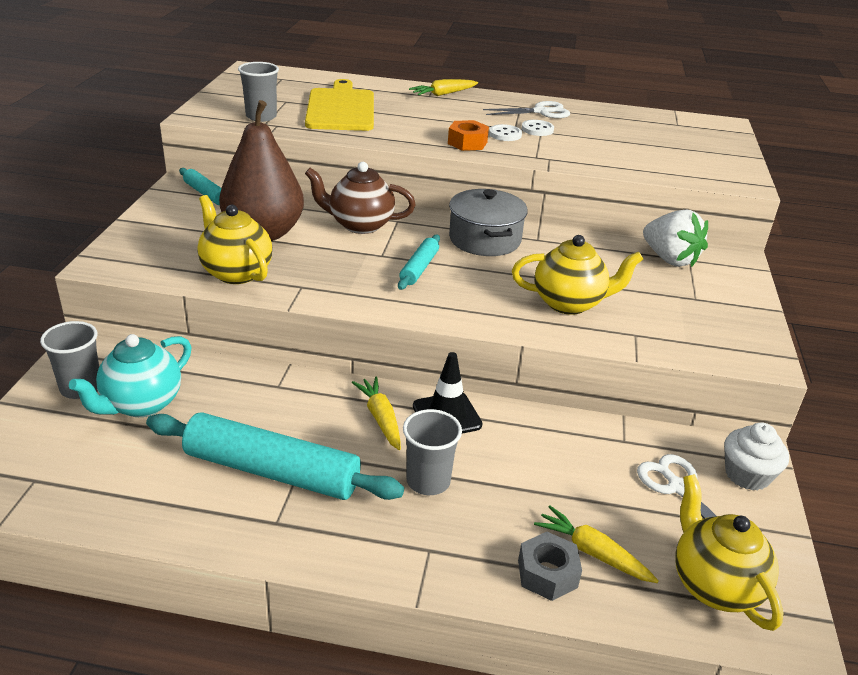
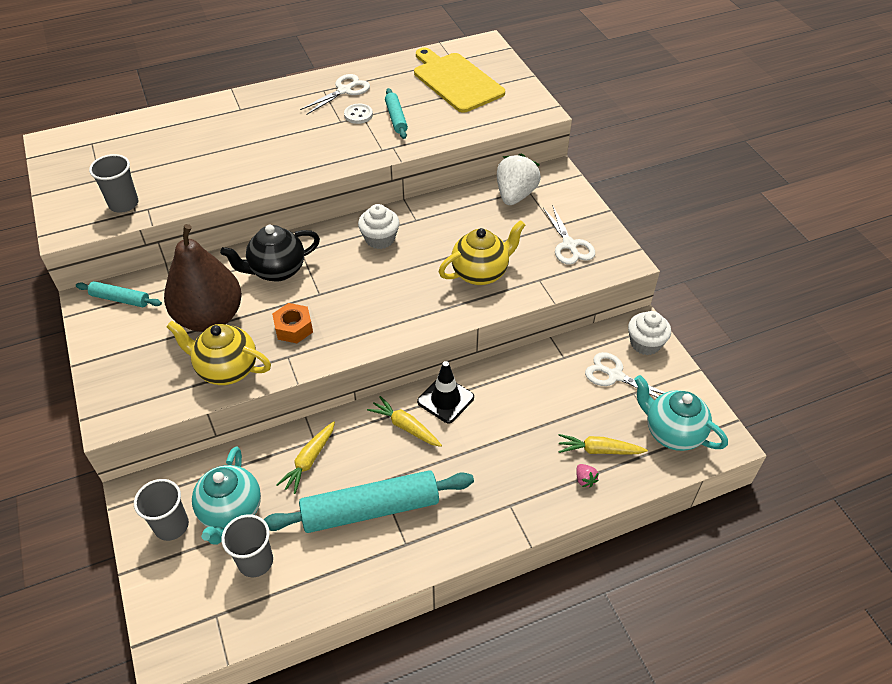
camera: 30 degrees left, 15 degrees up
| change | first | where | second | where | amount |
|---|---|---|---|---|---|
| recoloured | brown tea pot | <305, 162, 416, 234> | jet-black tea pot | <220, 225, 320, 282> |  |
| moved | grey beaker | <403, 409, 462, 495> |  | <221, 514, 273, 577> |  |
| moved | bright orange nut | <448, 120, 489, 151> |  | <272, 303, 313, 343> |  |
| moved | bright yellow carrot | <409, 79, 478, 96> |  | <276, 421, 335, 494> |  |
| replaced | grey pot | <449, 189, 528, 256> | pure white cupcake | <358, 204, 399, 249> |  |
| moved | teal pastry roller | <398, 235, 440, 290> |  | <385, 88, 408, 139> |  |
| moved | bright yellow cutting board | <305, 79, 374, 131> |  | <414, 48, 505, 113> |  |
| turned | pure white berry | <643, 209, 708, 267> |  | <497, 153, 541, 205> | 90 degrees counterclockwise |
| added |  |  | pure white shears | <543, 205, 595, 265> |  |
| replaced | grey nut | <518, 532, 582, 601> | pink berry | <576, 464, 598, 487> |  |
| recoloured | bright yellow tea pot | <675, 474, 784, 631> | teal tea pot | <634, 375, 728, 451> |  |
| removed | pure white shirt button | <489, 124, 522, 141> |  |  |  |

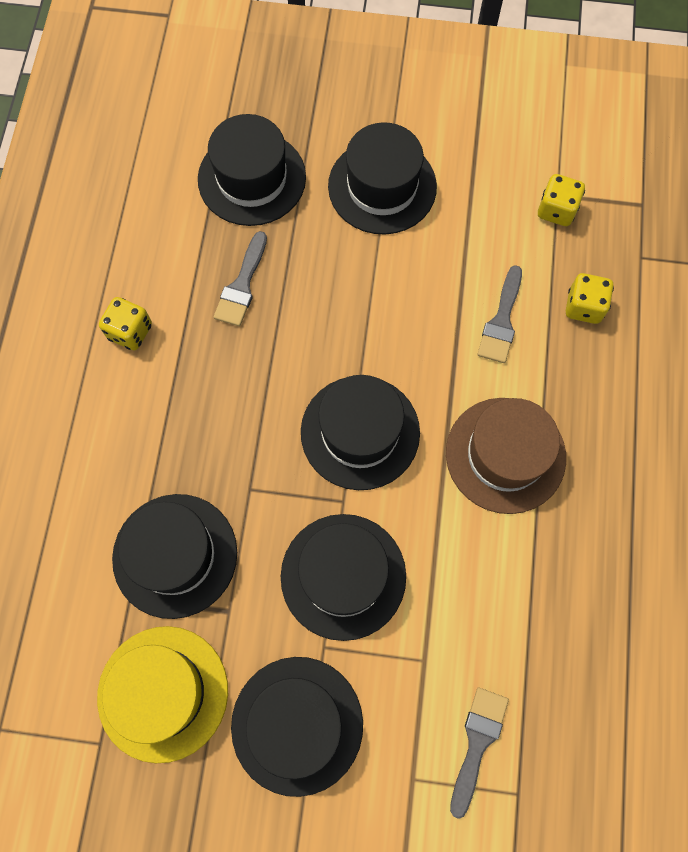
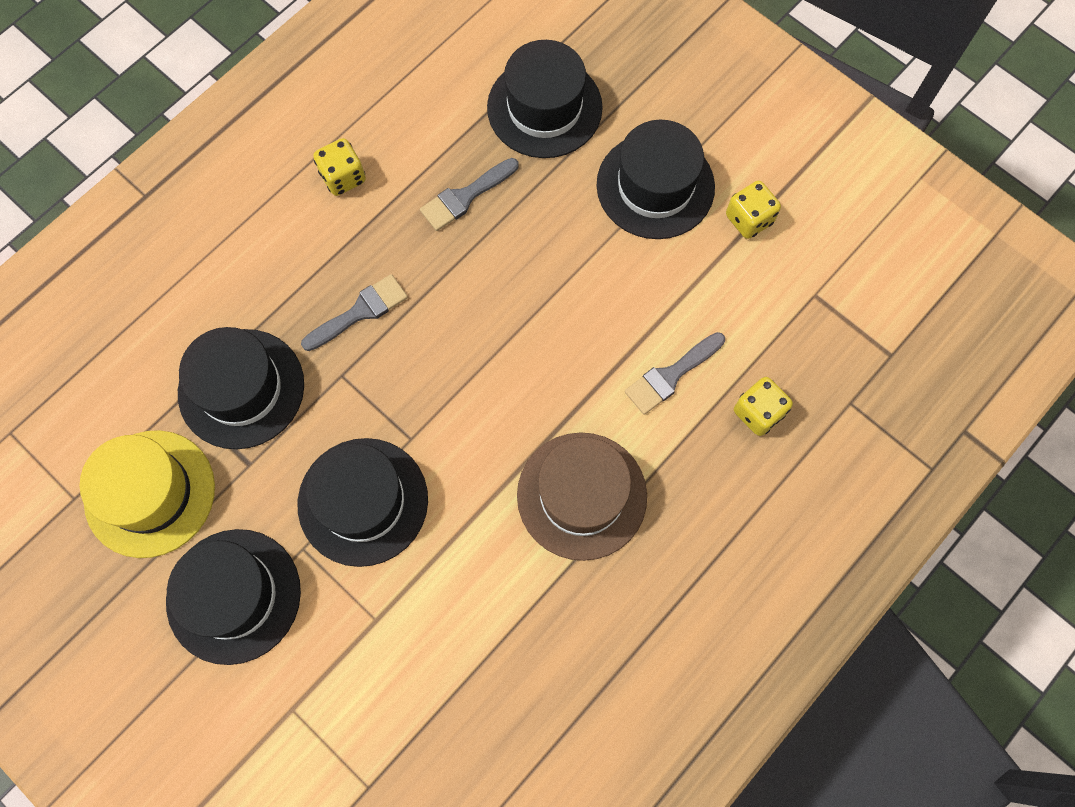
camera: 35 degrees right, 0 degrees up
| change | first | where | second | where | amount |
|---|---|---|---|---|---|
| moved | grey paintbrush | <450, 688, 509, 819> |  | <301, 274, 408, 351> |  |
| moved | bright yellow die | <538, 174, 585, 226> |  | <726, 181, 781, 239> |  |
| removed | jet-black tall hat | <301, 375, 420, 490> |  |  |  |

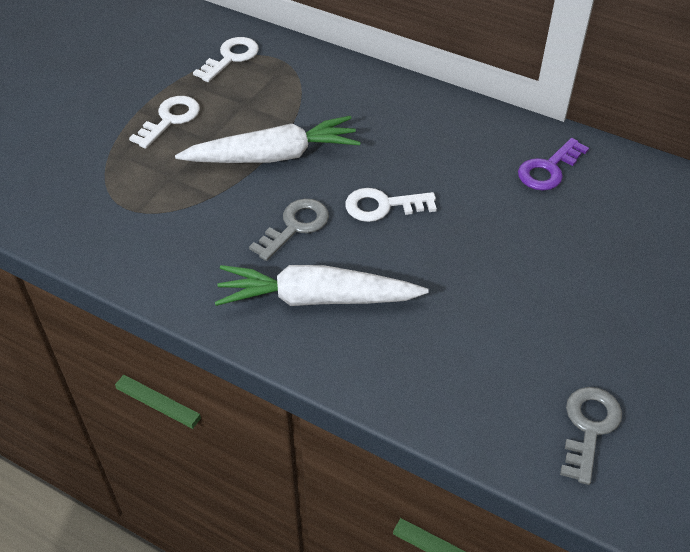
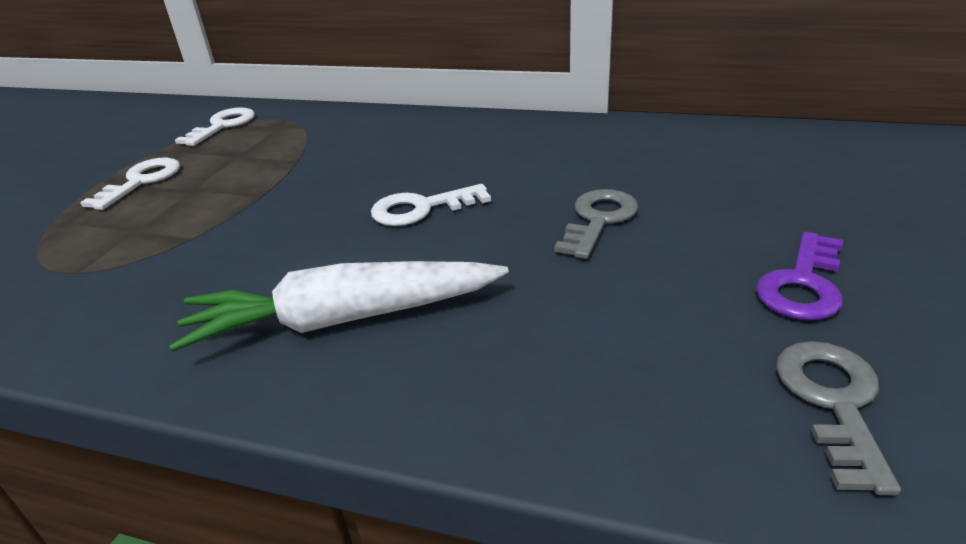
camera: 10 degrees left, 15 degrees down
| change | first | where | second | where | amount |
|---|---|---|---|---|---|
| moved | grey key | <249, 199, 329, 261> |  | <554, 189, 639, 259> |  |
| moved | royal purple key | <518, 138, 589, 191> |  | <756, 232, 843, 320> |  |
| removed | pure white carrot | <175, 116, 361, 163> |  |  |  |

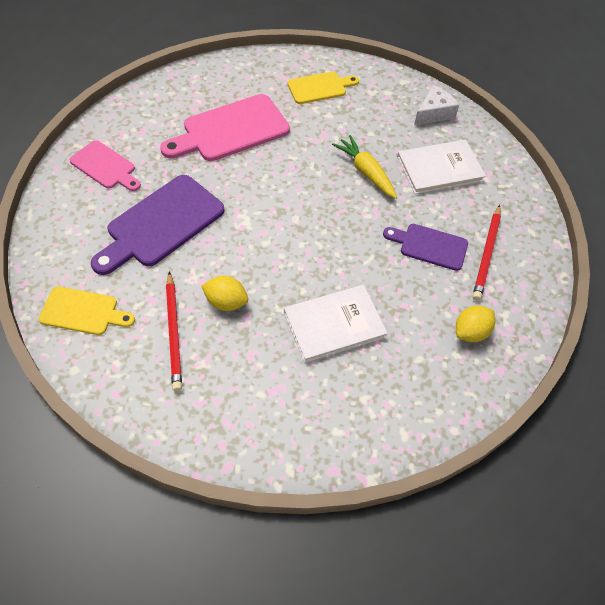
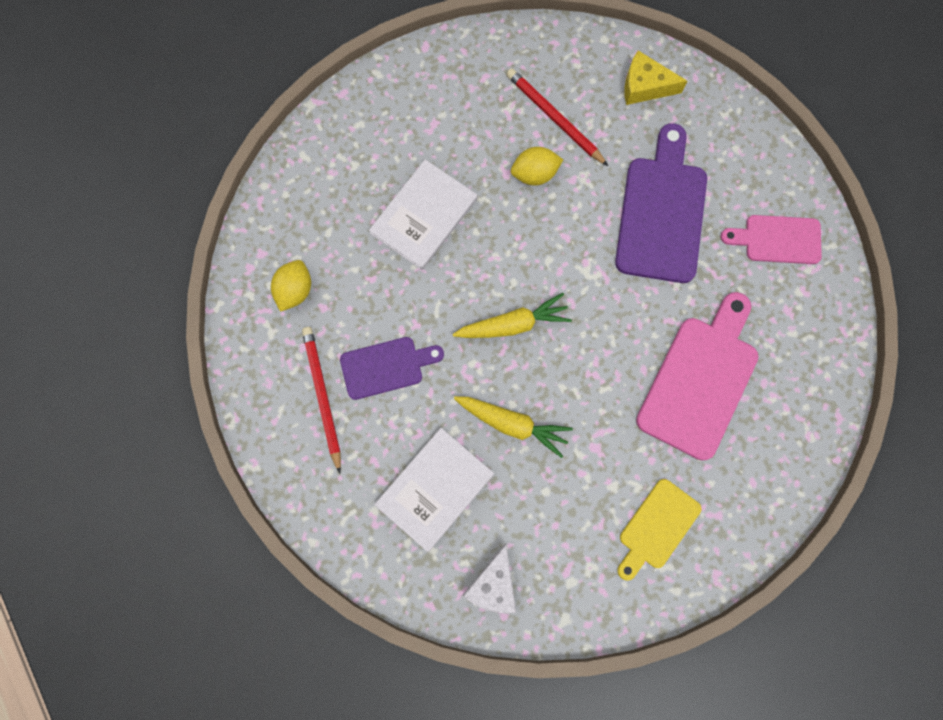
camera: 150 degrees right, 20 degrees up
| change | first | where | second | where | amount |
|---|---|---|---|---|---|
| added |  |  | bright yellow carrot | <453, 293, 572, 338> |  |
| replaced | bright yellow cutting board | <39, 287, 135, 335> | bright yellow piece of cheese | <624, 51, 687, 105> |  |

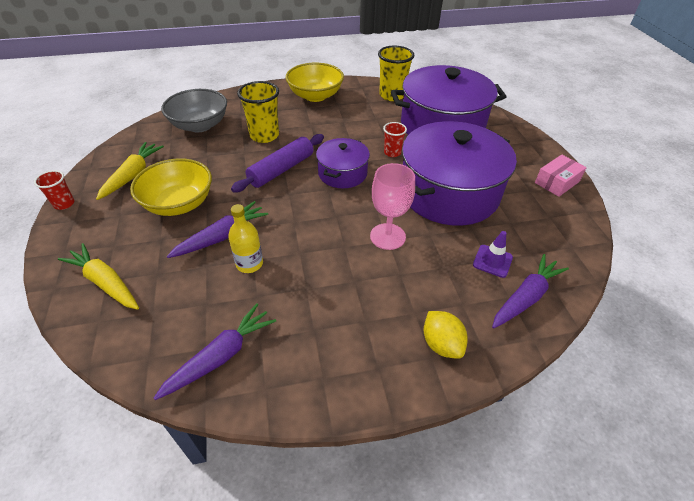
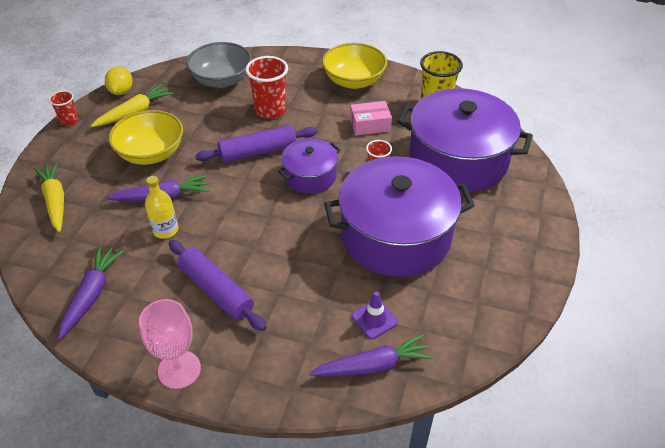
camera: 30 degrees right, 0 degrees up
| change | first | where | second | where | amount |
|---|---|---|---|---|---|
| turned | royal purple carrot | <154, 303, 276, 400> |  | <58, 246, 124, 340> | 60 degrees counterclockwise |
| moved | bright yellow lemon | <424, 311, 468, 359> |  | <105, 66, 133, 95> |  |
| moved | pink wine glass | <370, 163, 415, 250> |  | <139, 299, 201, 389> |  |
| added |  |  | royal purple pastry roller | <169, 240, 267, 331> |  |
| recoloured | bright yellow beaker | <237, 81, 279, 143> | crimson beaker | <246, 56, 288, 119> |  |
| moved | pink package | <535, 155, 587, 197> |  | <350, 101, 392, 135> |  |

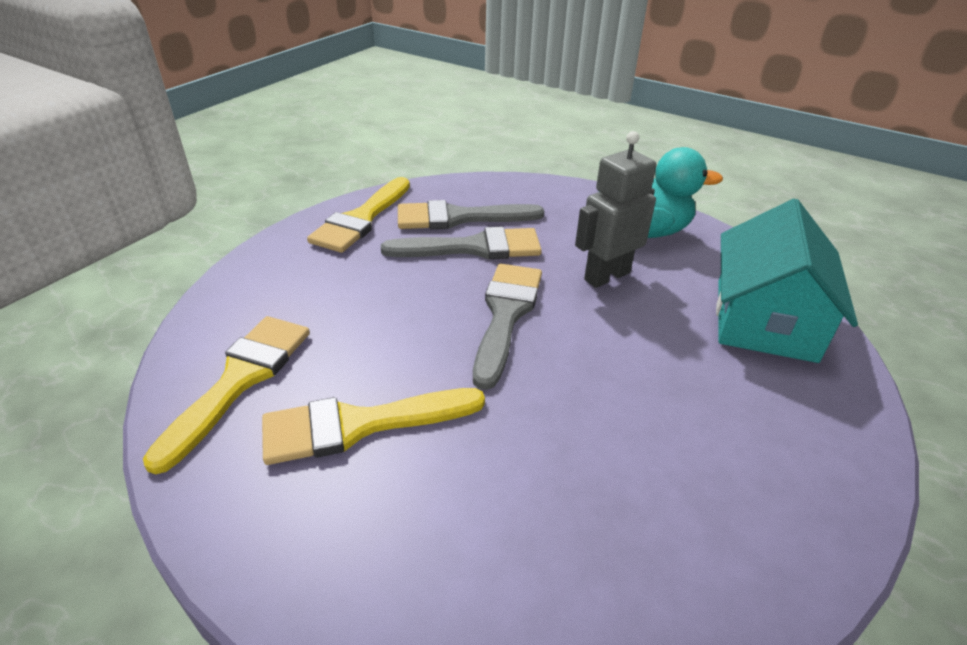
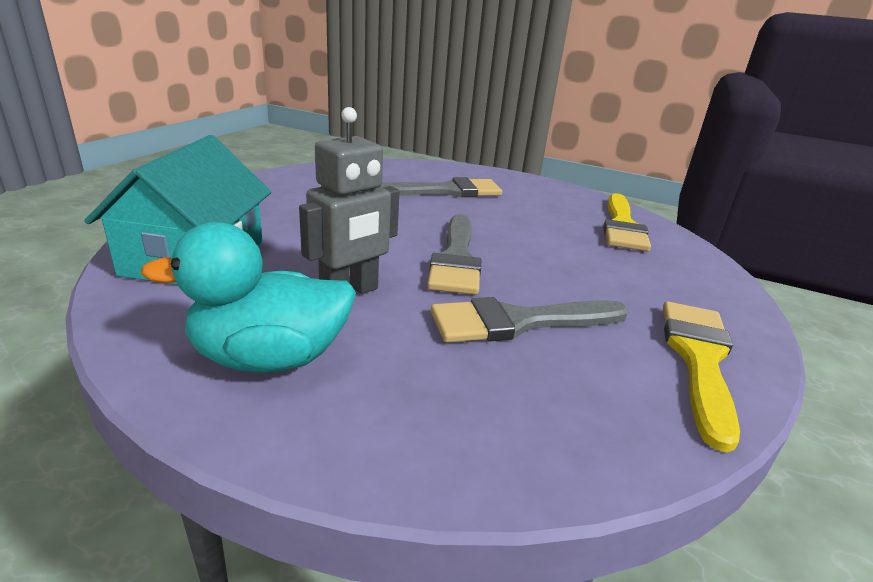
camera: 170 degrees right, 10 degrees down
| change | first | where | second | where | amount |
|---|---|---|---|---|---|
| moved | grey paintbrush | <398, 200, 544, 229> |  | <380, 177, 502, 197> |  |
| removed | bright yellow paintbrush | <262, 388, 485, 465> |  |  |  |

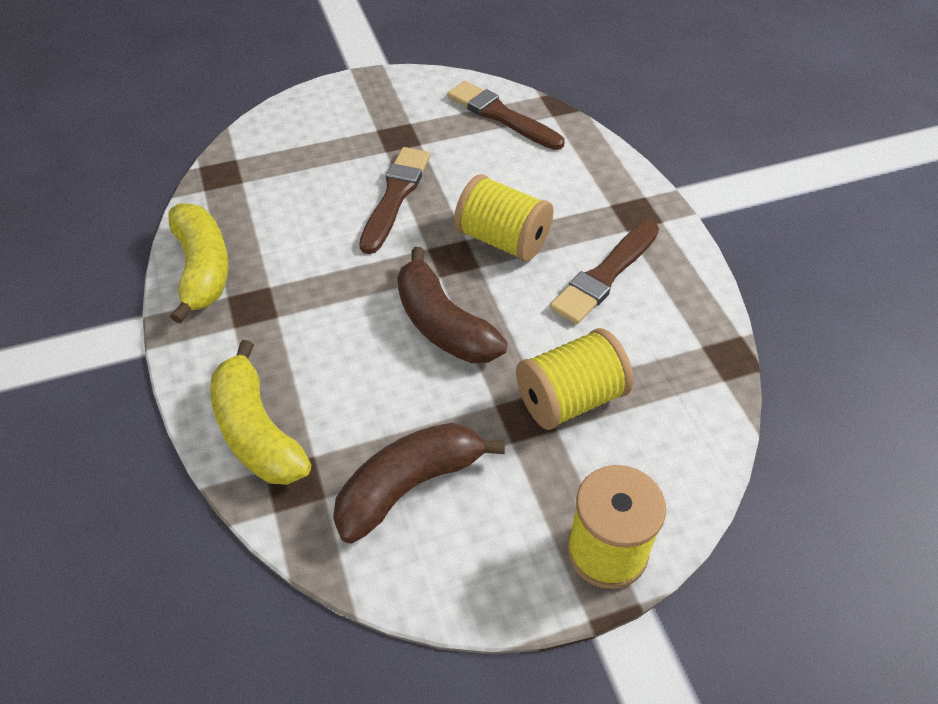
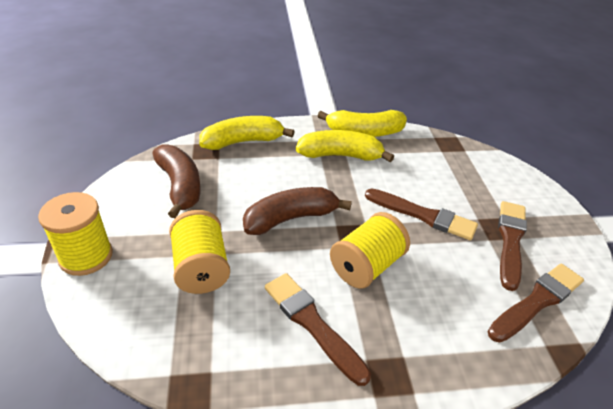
camera: 100 degrees right, 10 degrees down
| change | first | where | second | where | amount |
|---|---|---|---|---|---|
| added |  |  | bright yellow banana | <296, 130, 394, 162> |  |
| added |  |  | brown paintbrush | <498, 201, 527, 291> |  |

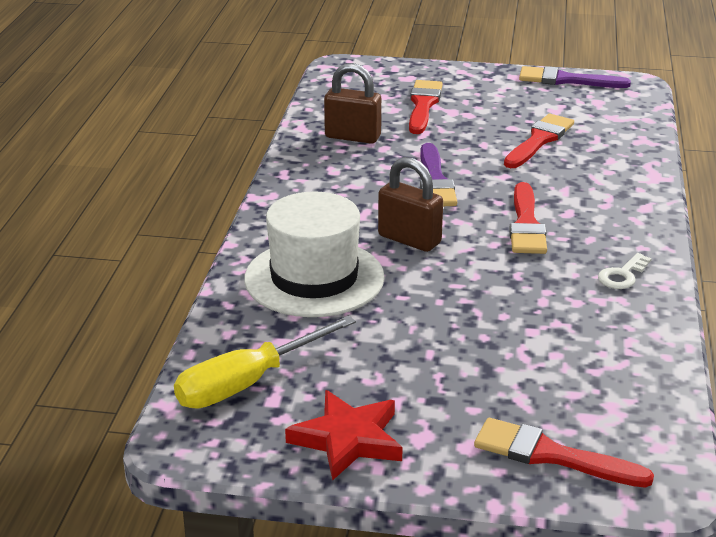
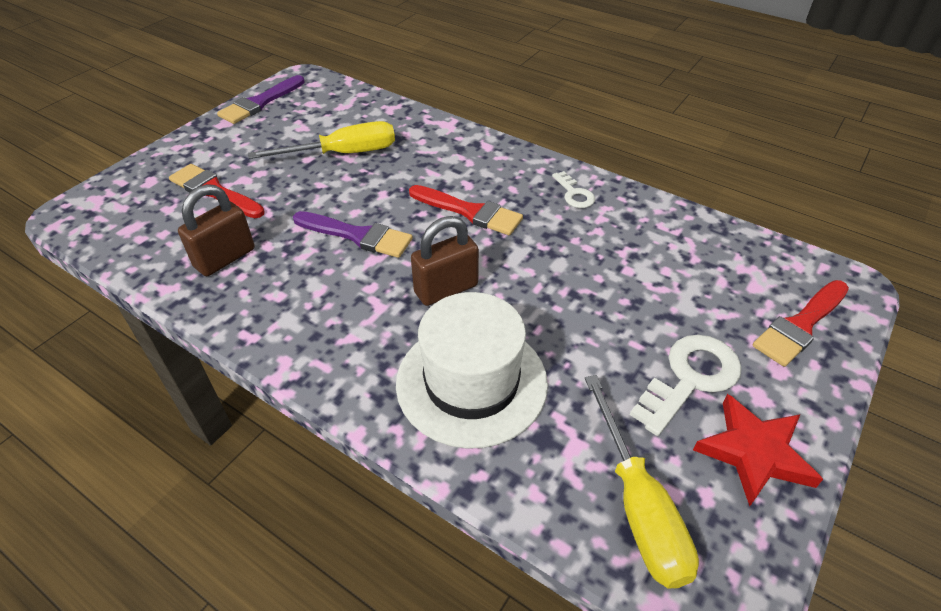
camera: 65 degrees left, 15 degrees up
| change | first | where | second | where | amount |
|---|---|---|---|---|---|
| replaced | crimson paintbrush | <504, 114, 574, 168> | bright yellow screwdriver | <248, 121, 395, 159> |  |
| added |  |  | pure white key | <630, 335, 742, 436> |  |

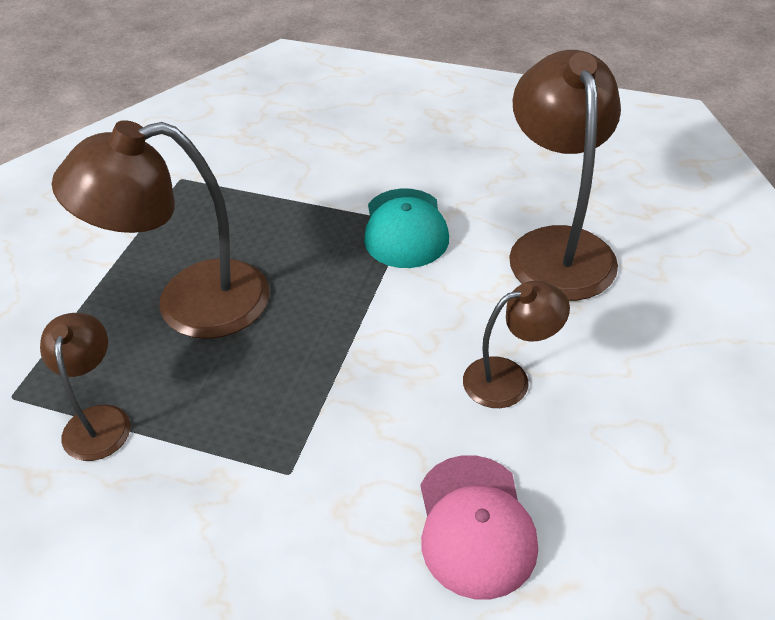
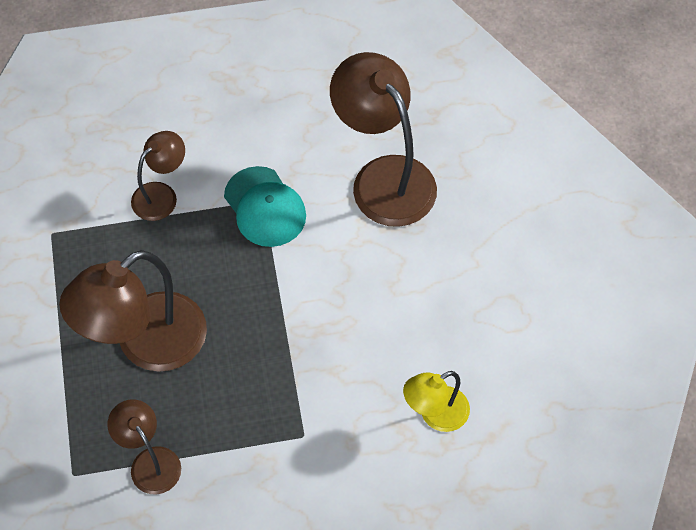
camera: 30 degrees left, 15 degrees up
| change | first | where | second | where | amount |
|---|---|---|---|---|---|
| moved | brown lamp | <463, 280, 570, 408> |  | <131, 131, 185, 221> |  |
| replaced | pink peaked cap | <421, 455, 538, 599> | bright yellow lamp | <403, 371, 470, 432> |  |

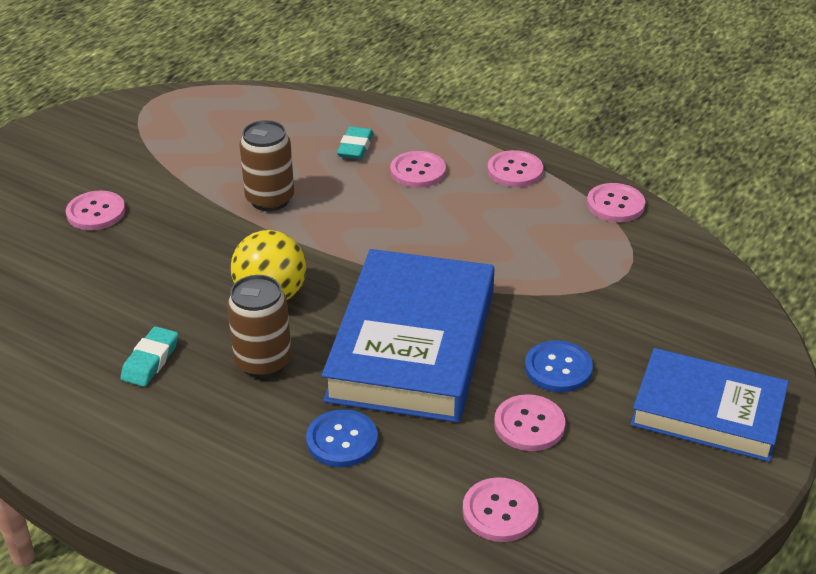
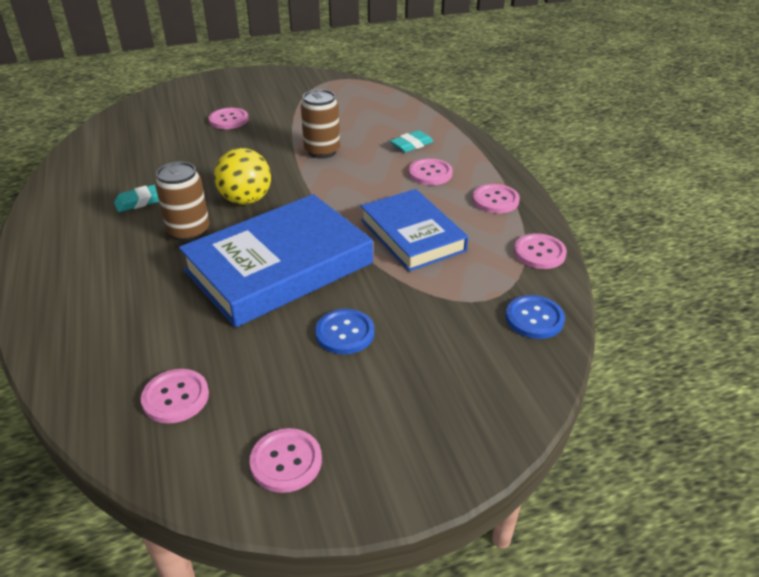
camera: 40 degrees right, 0 degrees up
| change | first | where | second | where | amount |
|---|---|---|---|---|---|
| moved | pink shirt button | <494, 394, 565, 451> |  | <249, 428, 322, 493> |  |
| moved | royal blue hardback | <630, 348, 789, 462> |  | <361, 189, 468, 271> |  |
| moved | royal blue shirt button | <306, 409, 378, 467> |  | <506, 295, 565, 339> |  |

